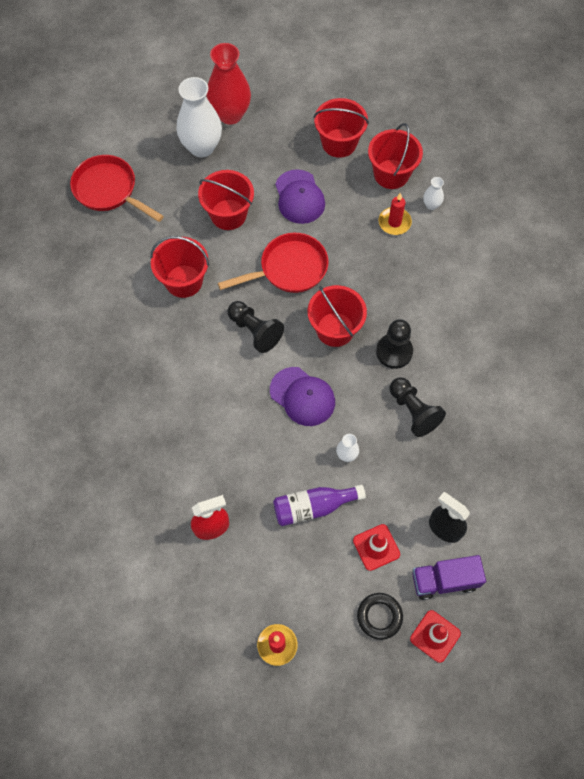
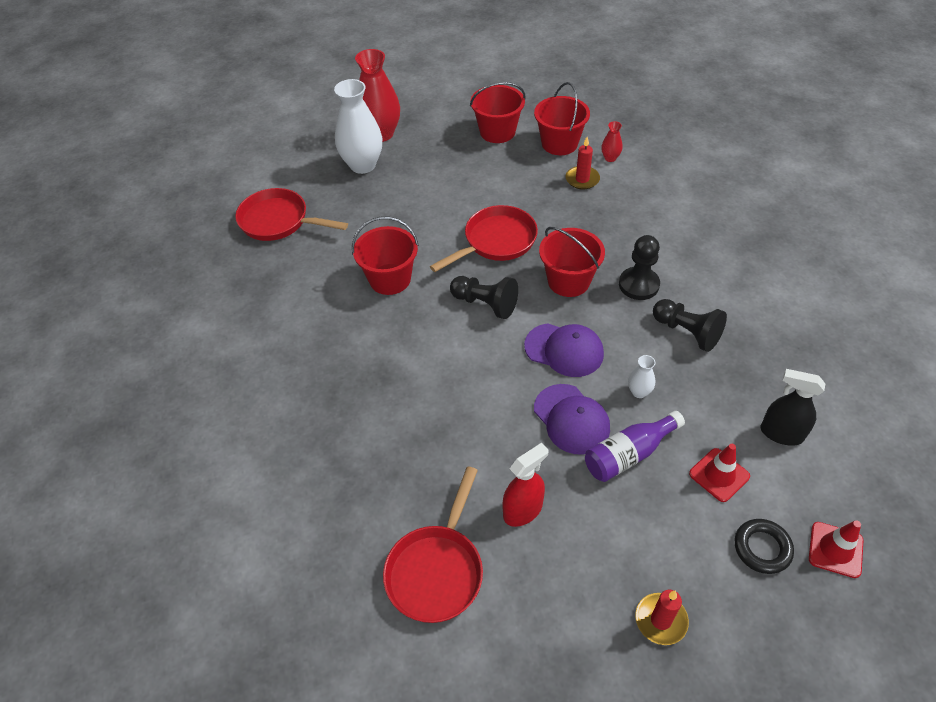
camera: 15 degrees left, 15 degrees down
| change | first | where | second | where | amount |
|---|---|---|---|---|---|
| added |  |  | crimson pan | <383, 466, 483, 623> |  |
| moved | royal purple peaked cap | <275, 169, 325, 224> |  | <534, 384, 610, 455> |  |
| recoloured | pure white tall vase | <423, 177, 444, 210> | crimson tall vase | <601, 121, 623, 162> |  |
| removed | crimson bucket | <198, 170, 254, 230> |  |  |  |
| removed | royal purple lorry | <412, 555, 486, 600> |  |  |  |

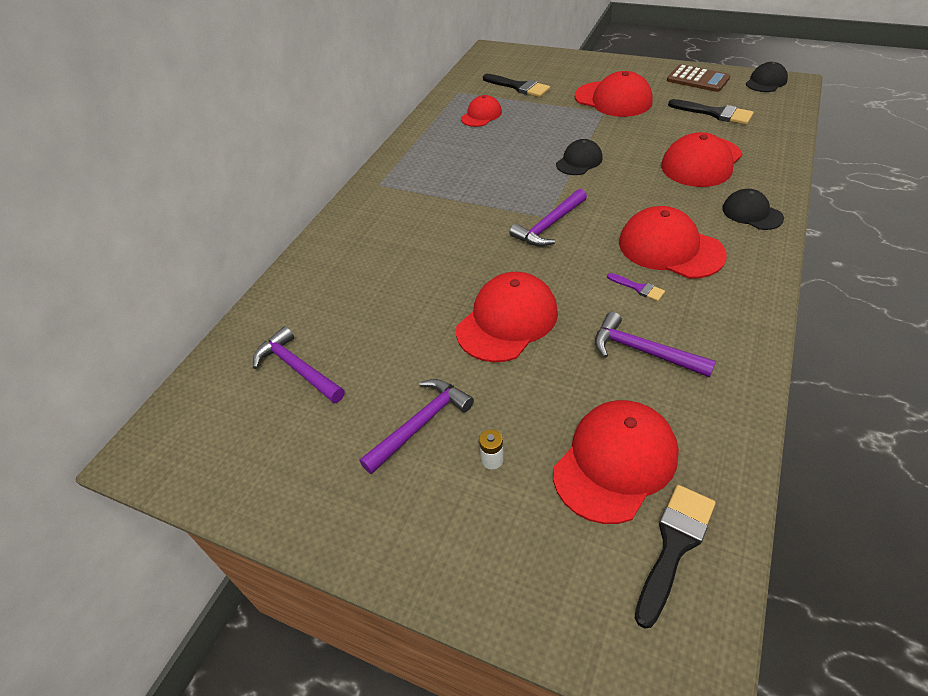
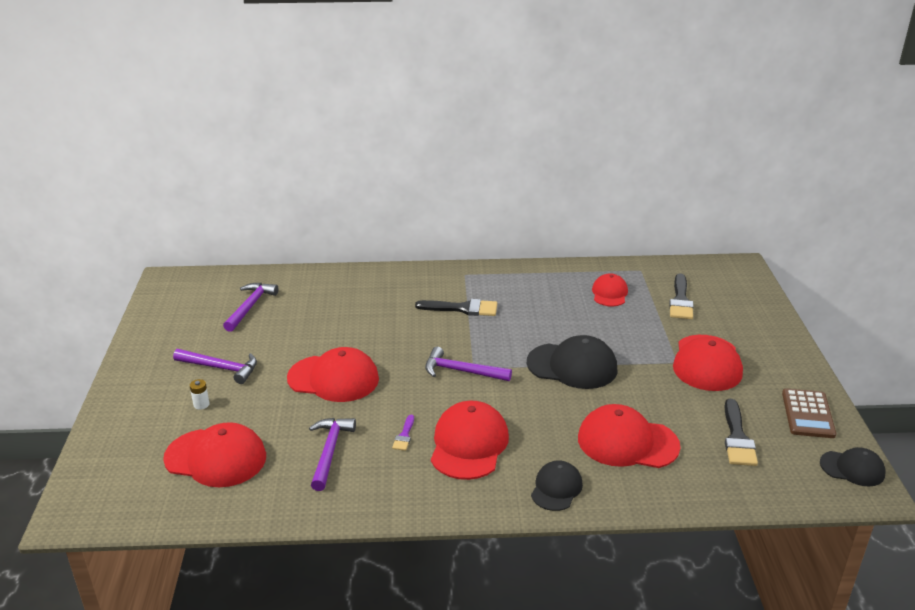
camera: 60 degrees right, 15 degrees down
| change | first | where | second | where | amount |
|---|---|---|---|---|---|
| moved | jet-black paintbrush | <635, 485, 716, 629> |  | <415, 299, 497, 316> |  |
| resized | jet-black peaked cap | <556, 139, 603, 175> |  | <527, 335, 618, 389> | x1.69 |
| turned | crimson peaked cap | <461, 95, 502, 127> |  | <592, 273, 628, 306> | 90 degrees counterclockwise |

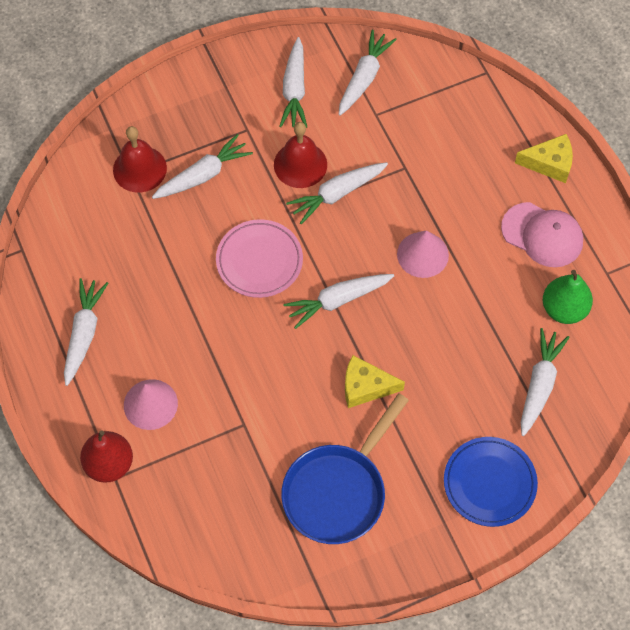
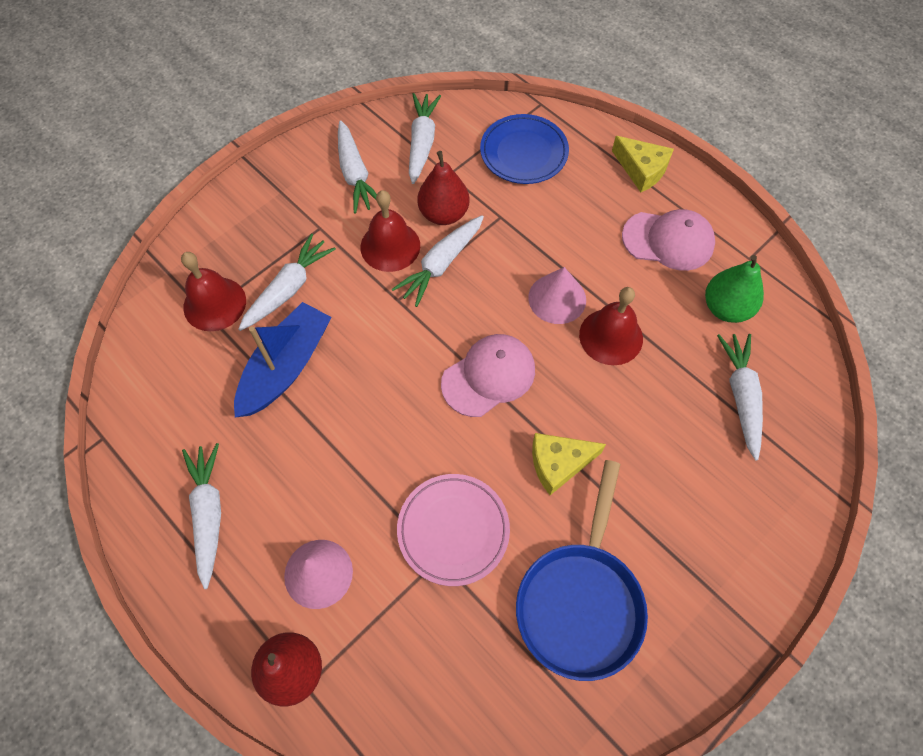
camera: 20 degrees left, 0 degrees up
| change | first | where | second | where | amount |
|---|---|---|---|---|---|
| added |  |  | royal blue boat | <234, 302, 331, 418> |  |
| moved | pink dinner plate | <216, 219, 303, 298> |  | <397, 474, 510, 586> |  |
| added |  |  | crimson pear fruit | <417, 151, 470, 225> |  |
| replaced | pure white carrot | <283, 274, 394, 329> | pink peaked cap | <441, 334, 535, 417> |  |
| moved | royal blue dinner plate | <444, 437, 538, 527> |  | <480, 114, 569, 184> |  |
| added |  |  | crimson bell | <579, 287, 643, 365> |  |
| turned | bright yellow piece of cheese | <515, 134, 573, 183> |  | <612, 136, 674, 192> | 60 degrees clockwise |

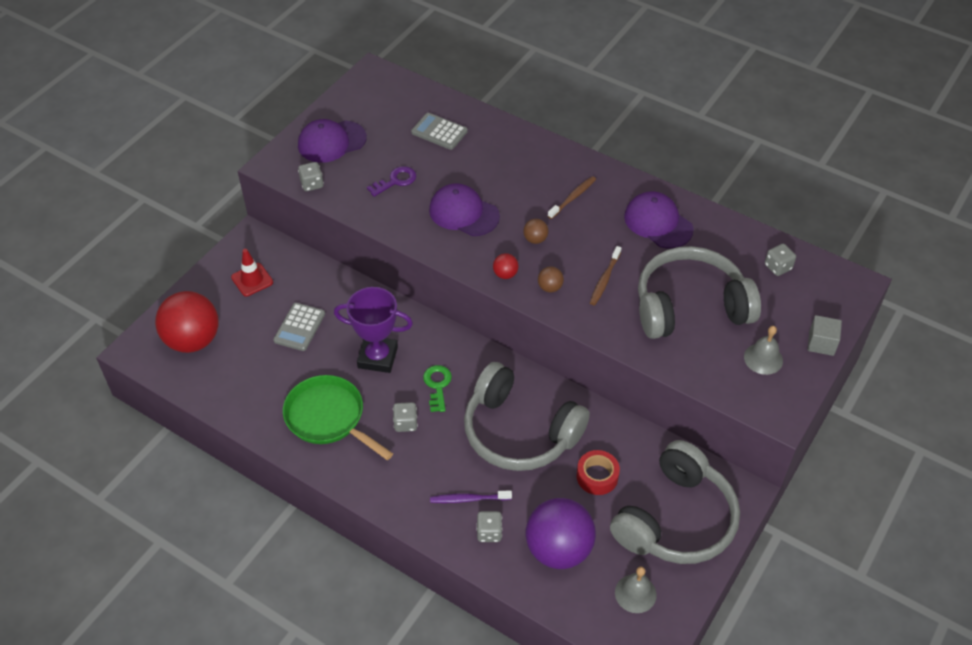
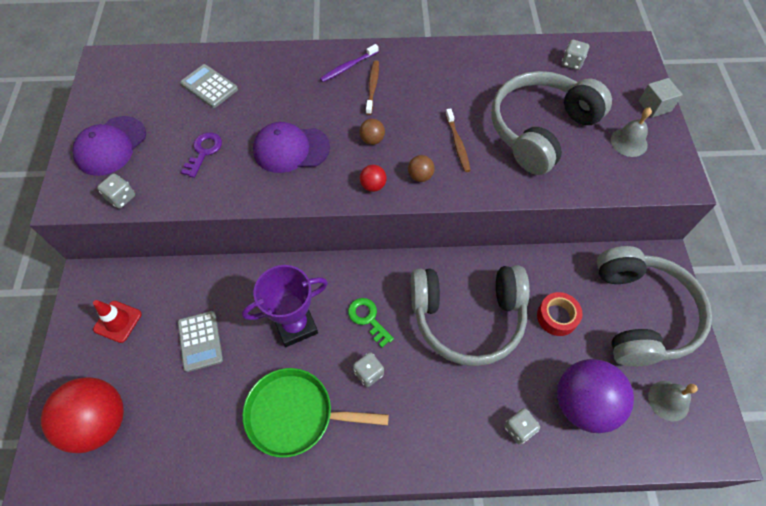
camera: 35 degrees left, 10 degrees up
| change | first | where | second | where | amount |
|---|---|---|---|---|---|
| turned | grey adding machine | <411, 113, 468, 150> |  | <181, 64, 238, 108> | 45 degrees clockwise |
| moved | royal purple tooth brush | <430, 490, 512, 503> |  | <320, 44, 379, 82> |  |
| removed | royal purple peaked cap | <624, 191, 694, 249> |  |  |  |

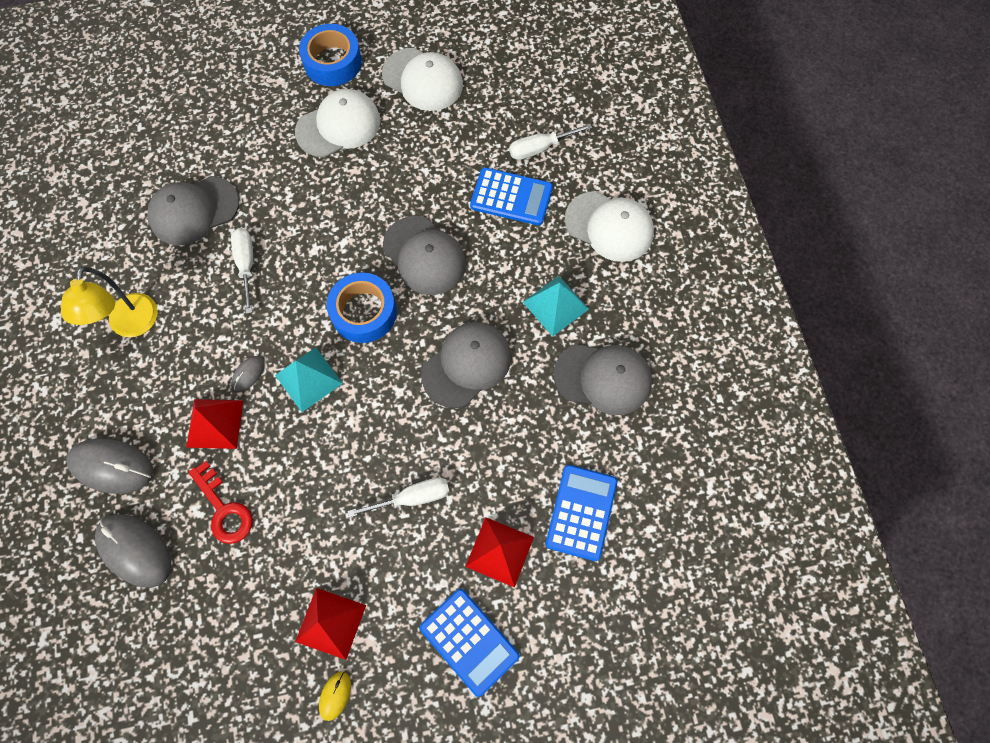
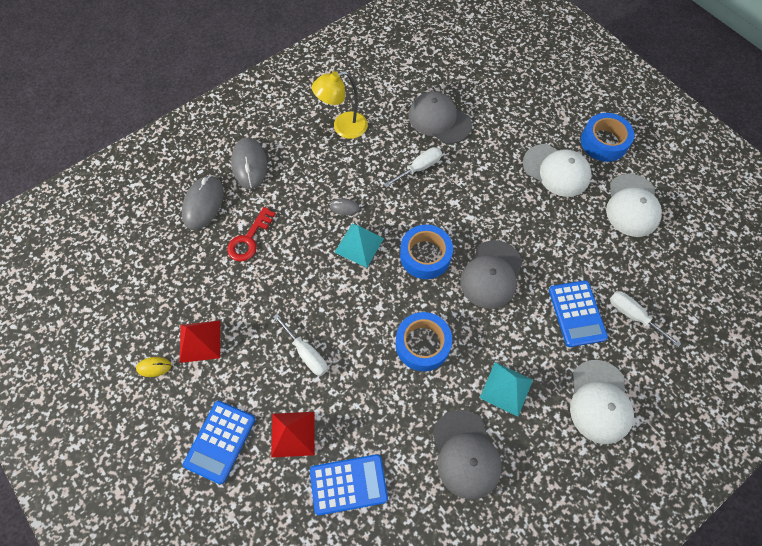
camera: 65 degrees right, 5 degrees down
| change | first | where | second | where | amount |
|---|---|---|---|---|---|
| replaced | grey peaked cap | <421, 322, 512, 408> | royal blue roll of tape | <396, 312, 452, 371> |  |
| removed | crimson solid pyramid | <186, 399, 244, 449> |  |  |  |

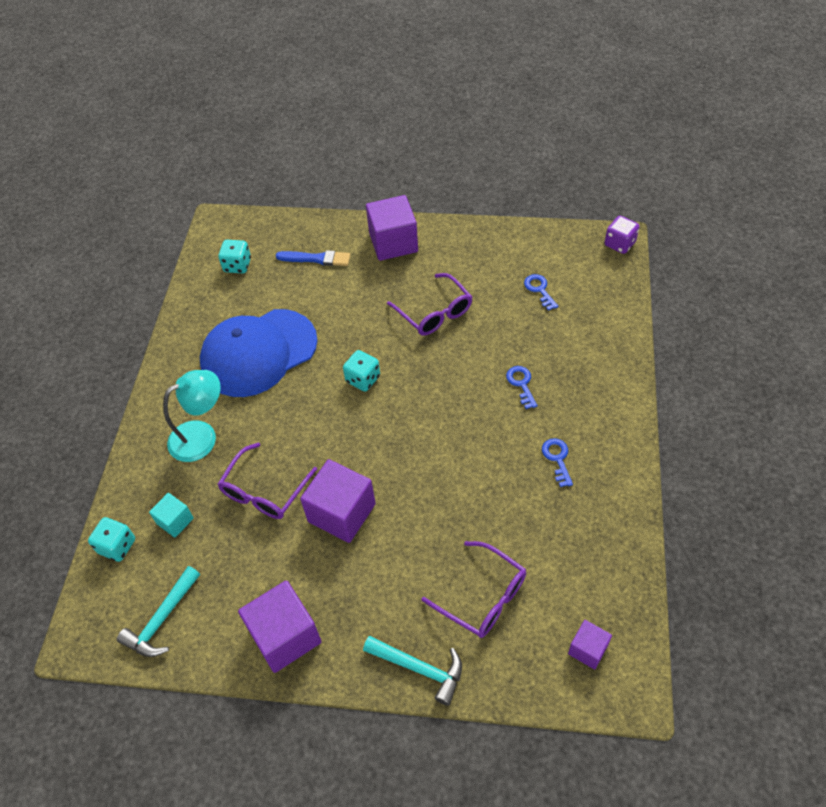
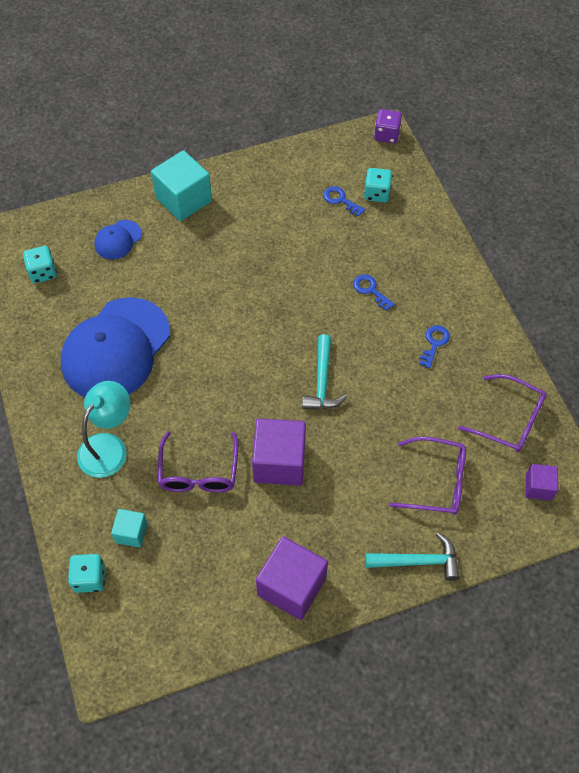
camera: 30 degrees left, 5 degrees up
| change | first | where | second | where | amount |
|---|---|---|---|---|---|
| replaced | royal blue paintbrush | <276, 250, 350, 266> | royal blue peaked cap | <94, 220, 142, 259> |  |
| recoloured | royal purple cube | <366, 195, 418, 261> | teal cube | <151, 150, 212, 221> |  |
| moved | teal carpenter's hammer | <117, 566, 200, 657> |  | <302, 334, 347, 409> |  |
| moved | teal die | <343, 350, 380, 392> |  | <364, 168, 392, 202> |  |
| turned | royal blue key | <542, 438, 573, 487> |  | <419, 325, 450, 368> | 60 degrees clockwise |
| moved | royal purple spectacles | <387, 273, 472, 336> |  | <458, 374, 547, 452> |  |

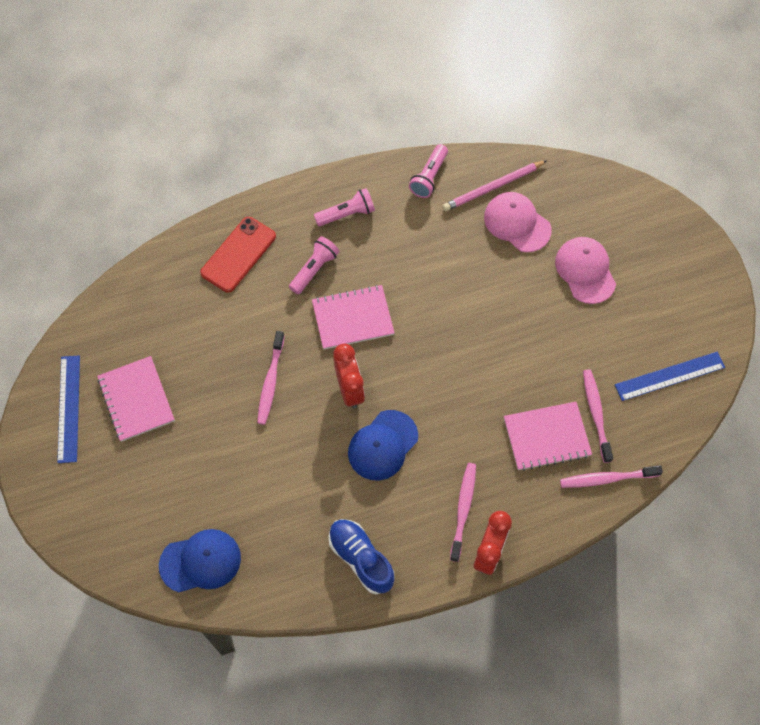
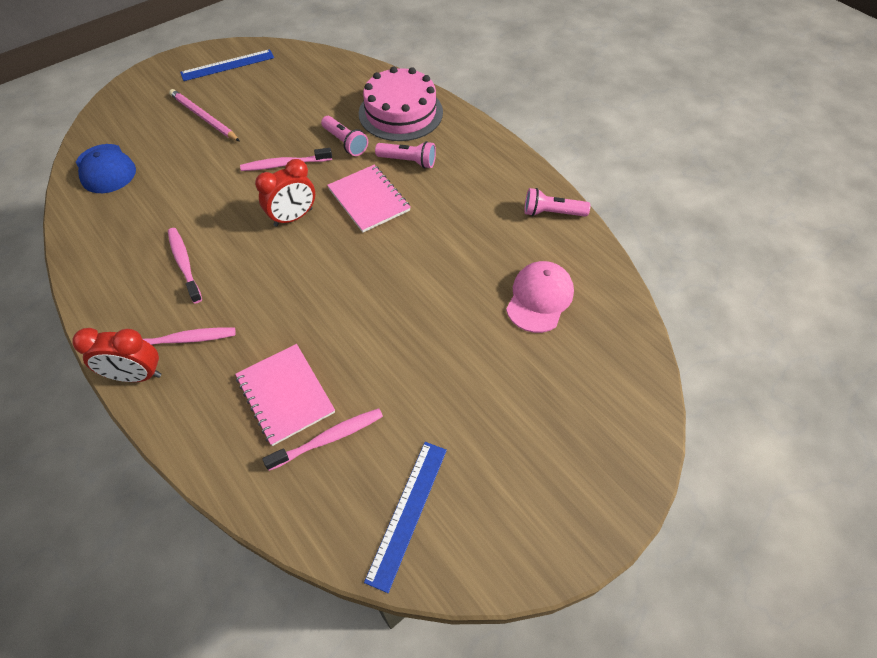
camera: 70 degrees right, 10 degrees down
| change | first | where | second | where | amount |
|---|---|---|---|---|---|
| moved | pink tooth brush | <560, 465, 663, 488> |  | <168, 228, 202, 303> |  |
| moved | pink pencil | <442, 160, 548, 211> |  | <169, 89, 240, 141> |  |
| moved | pink torch | <314, 188, 375, 226> |  | <321, 116, 368, 156> |  |
| replaced | crimson phone | <200, 217, 276, 293> | pink gateau | <359, 66, 443, 141> |  |
| turned | royal blue ruler | <615, 352, 725, 401> |  | <364, 442, 447, 593> | 60 degrees clockwise |
| removed | pink notepad | <97, 356, 175, 442> |  |  |  |
| removed | royal blue sneaker | <329, 519, 394, 594> |  |  |  |
| removed | royal blue peaked cap | <348, 410, 418, 481> |  |  |  |
| removed | pink peaked cap | <555, 237, 616, 304> |  |  |  |

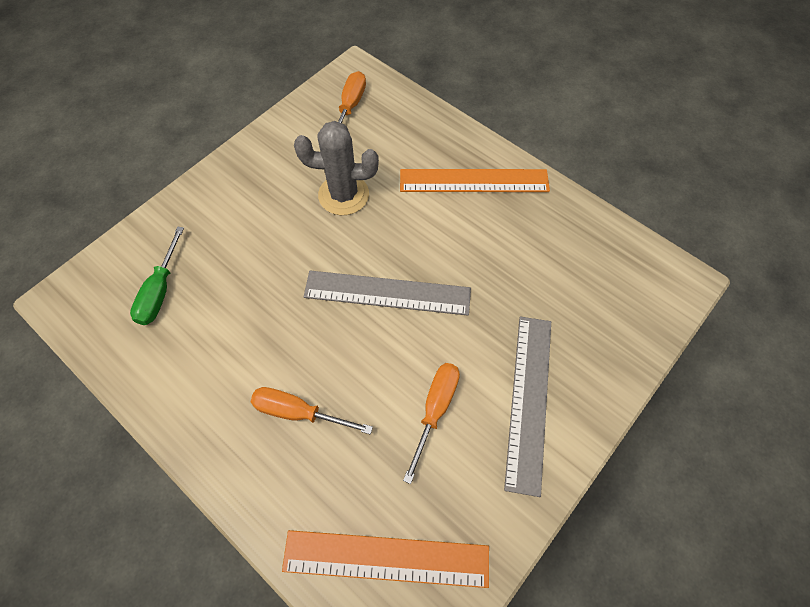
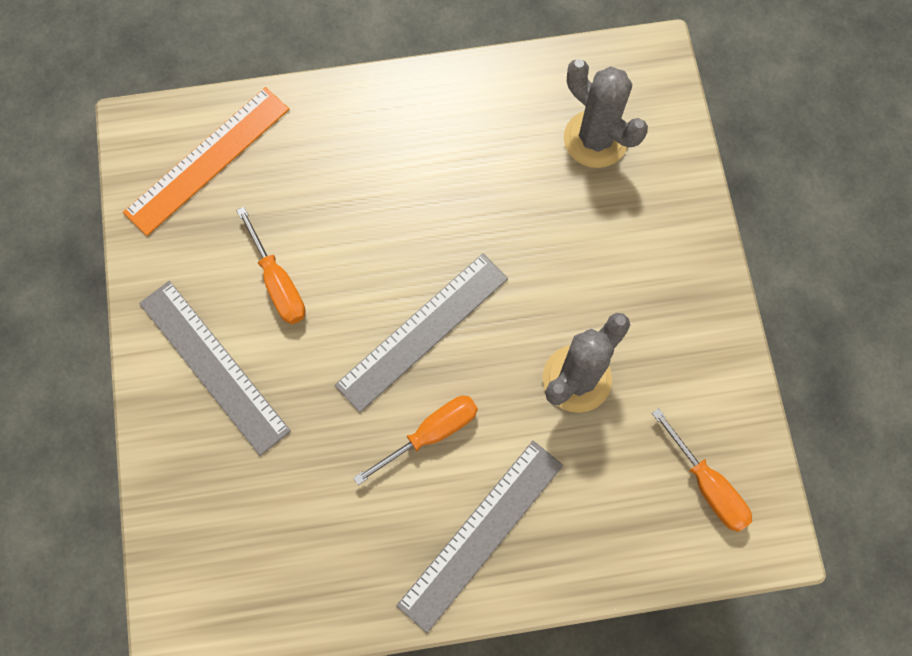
camera: 130 degrees right, 10 degrees up
| change | first | where | second | where | amount |
|---|---|---|---|---|---|
| moved | bright orange screwdriver | <251, 387, 373, 434> |  | <353, 396, 478, 485> |  |
| recoloured | bright orange ruler | <400, 169, 550, 192> | grey ruler | <396, 441, 563, 633> |  |
| replaced | green screwdriver | <130, 227, 184, 325> | grey saguaro cactus | <564, 59, 648, 168> |  |

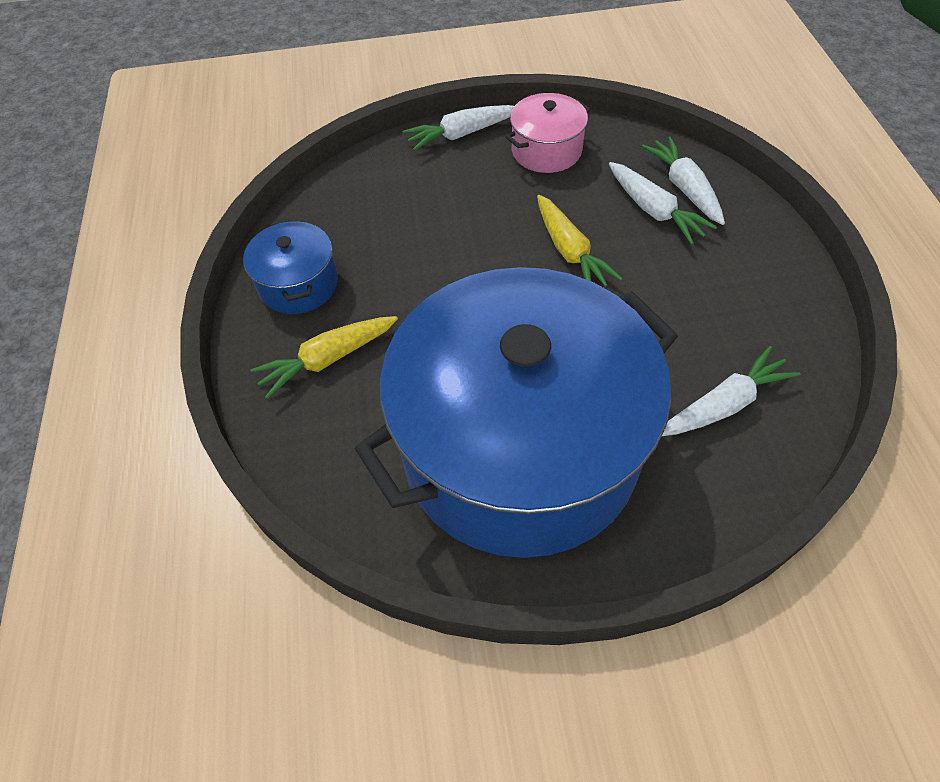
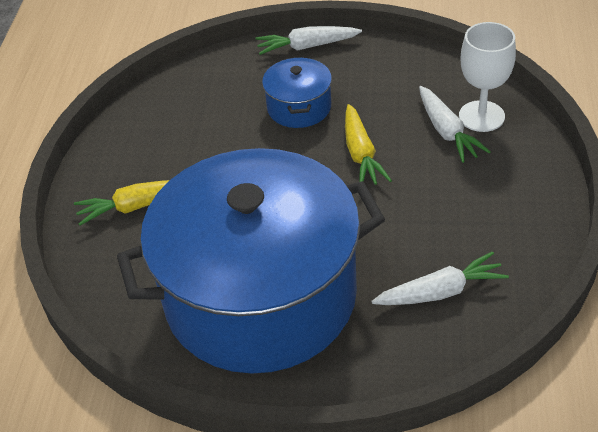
camera: 15 degrees right, 10 degrees down
| change | first | where | second | where | amount |
|---|---|---|---|---|---|
| moved | royal blue pot | <243, 220, 338, 314> |  | <262, 57, 332, 128> |  |
| replaced | pure white carrot | <641, 137, 725, 225> | pure white wine glass | <459, 22, 516, 132> |  |
| removed | pink pot | <505, 93, 591, 173> |  |  |  |

